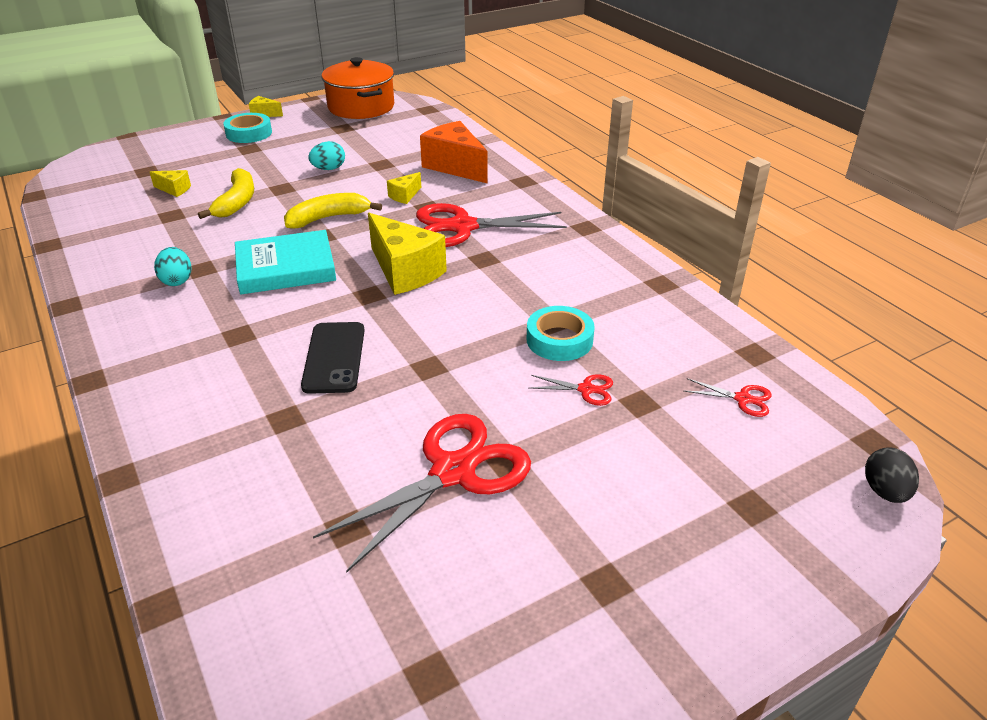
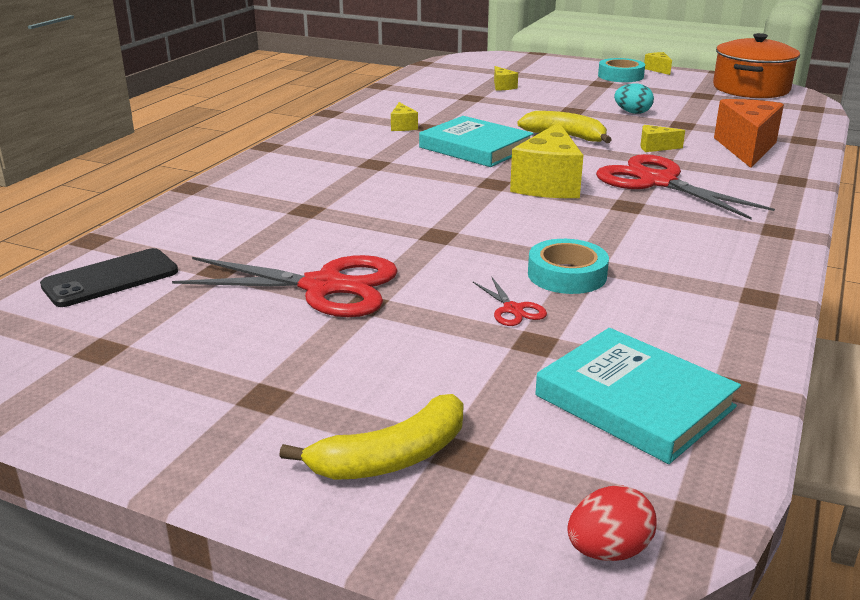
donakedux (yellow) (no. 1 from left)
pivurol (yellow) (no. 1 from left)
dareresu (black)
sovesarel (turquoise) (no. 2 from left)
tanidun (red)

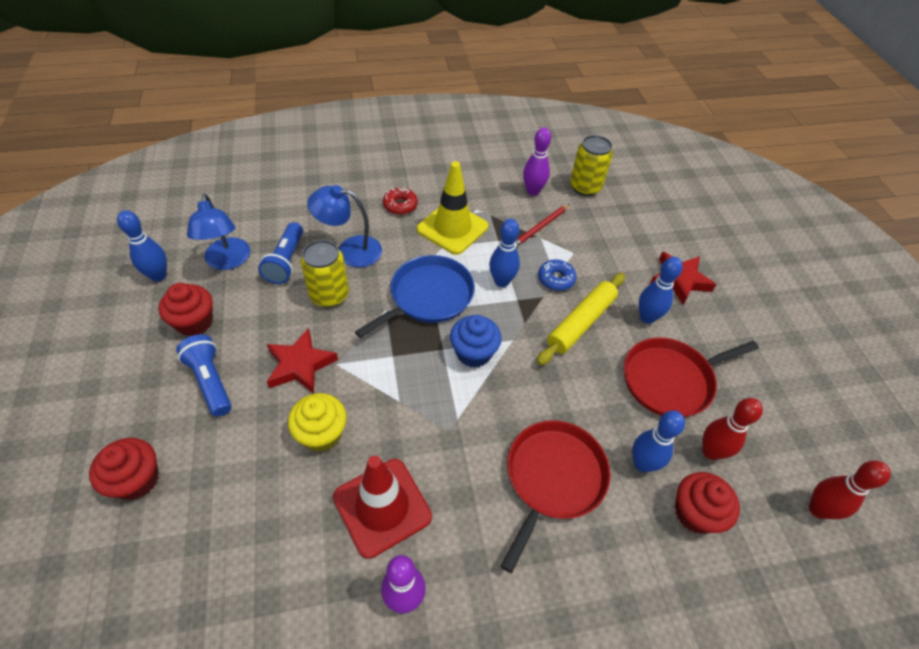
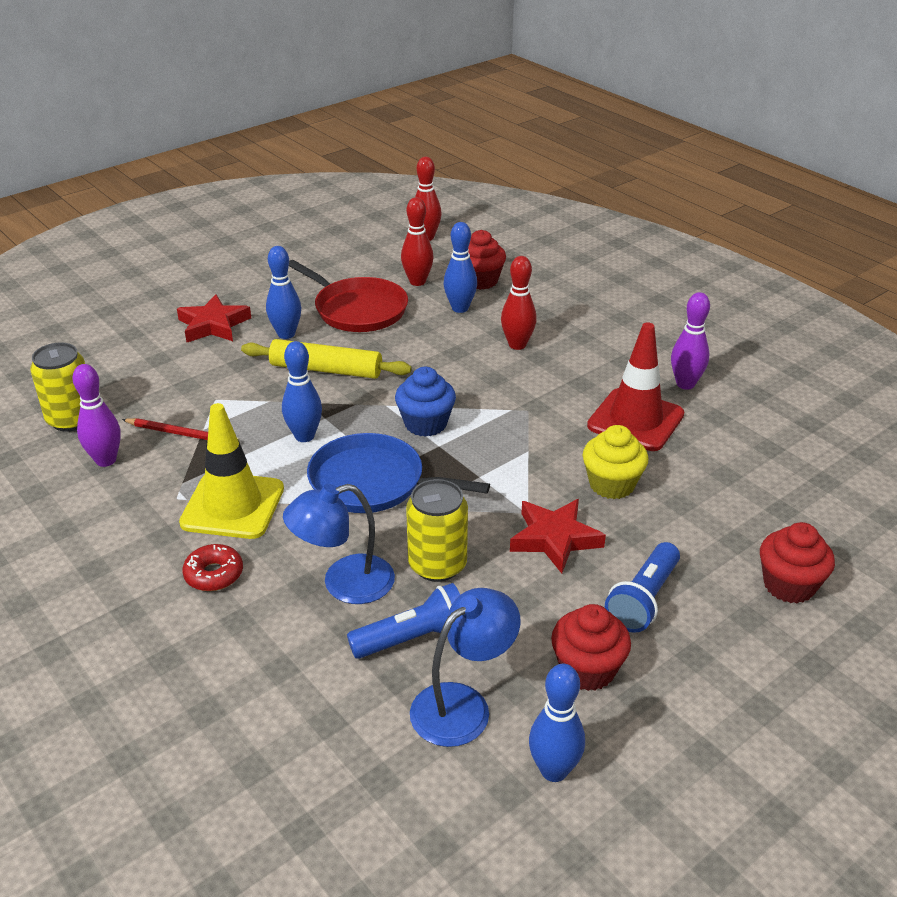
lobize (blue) (no. 1 from left)
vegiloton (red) (no. 3 from left)
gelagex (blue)

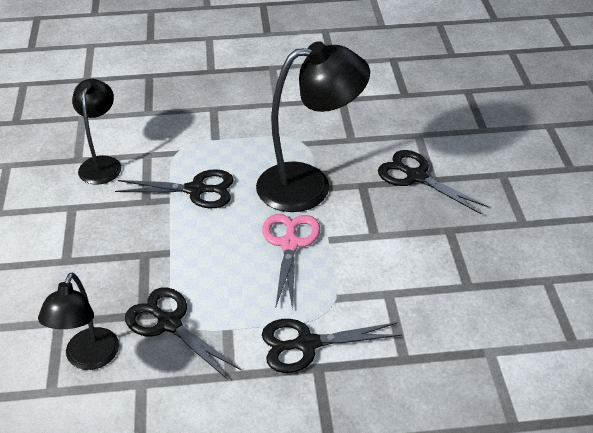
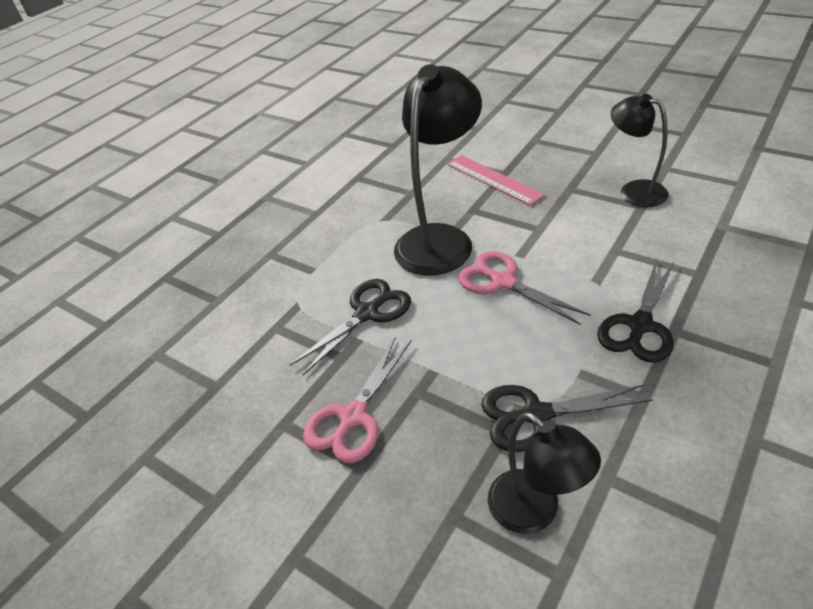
lobize (black) (no. 3 from left)
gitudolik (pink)
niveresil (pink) (no. 1 from left)

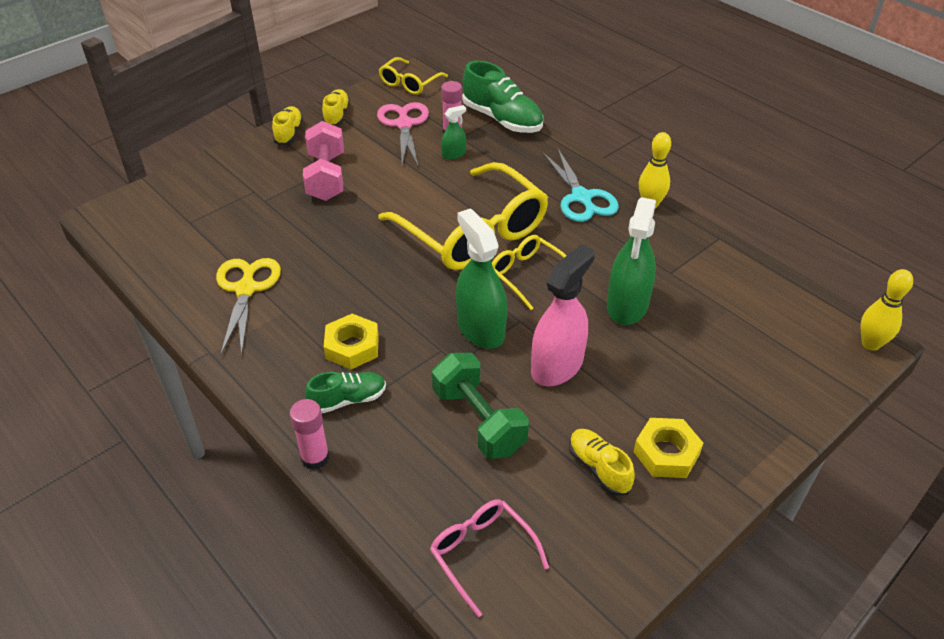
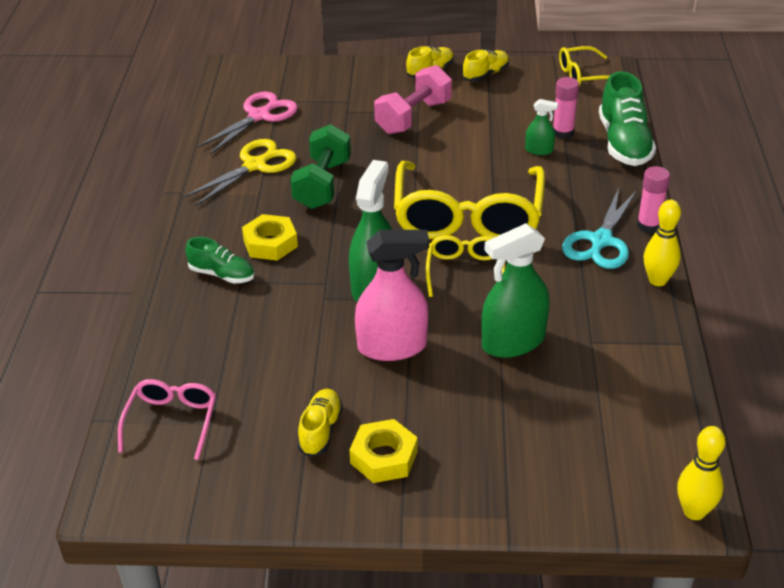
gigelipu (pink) (no. 2 from left)
niveresil (pink)
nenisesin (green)

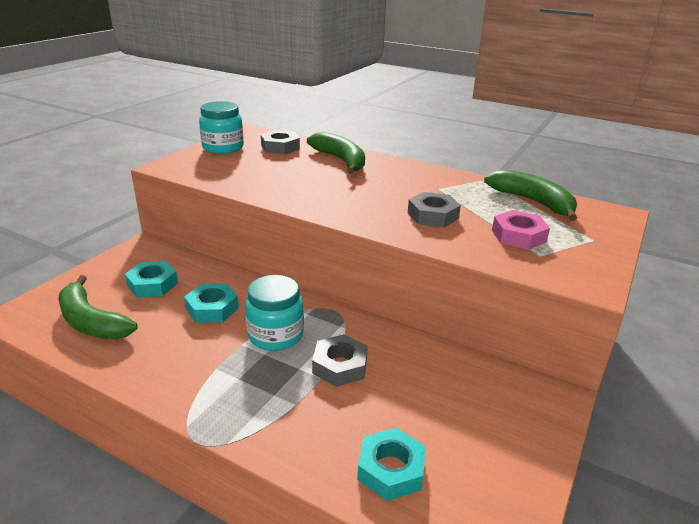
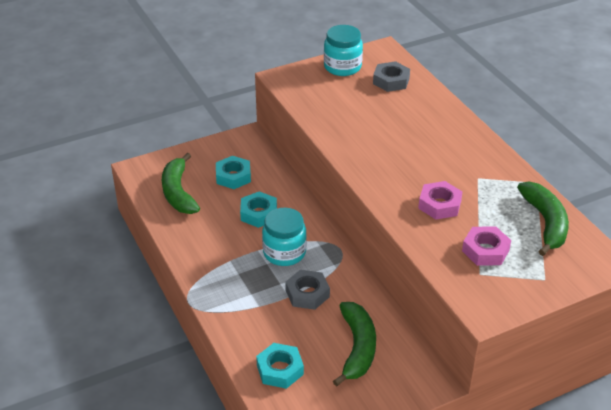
pivurol (green) (no. 2 from left)
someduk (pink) (no. 1 from left)

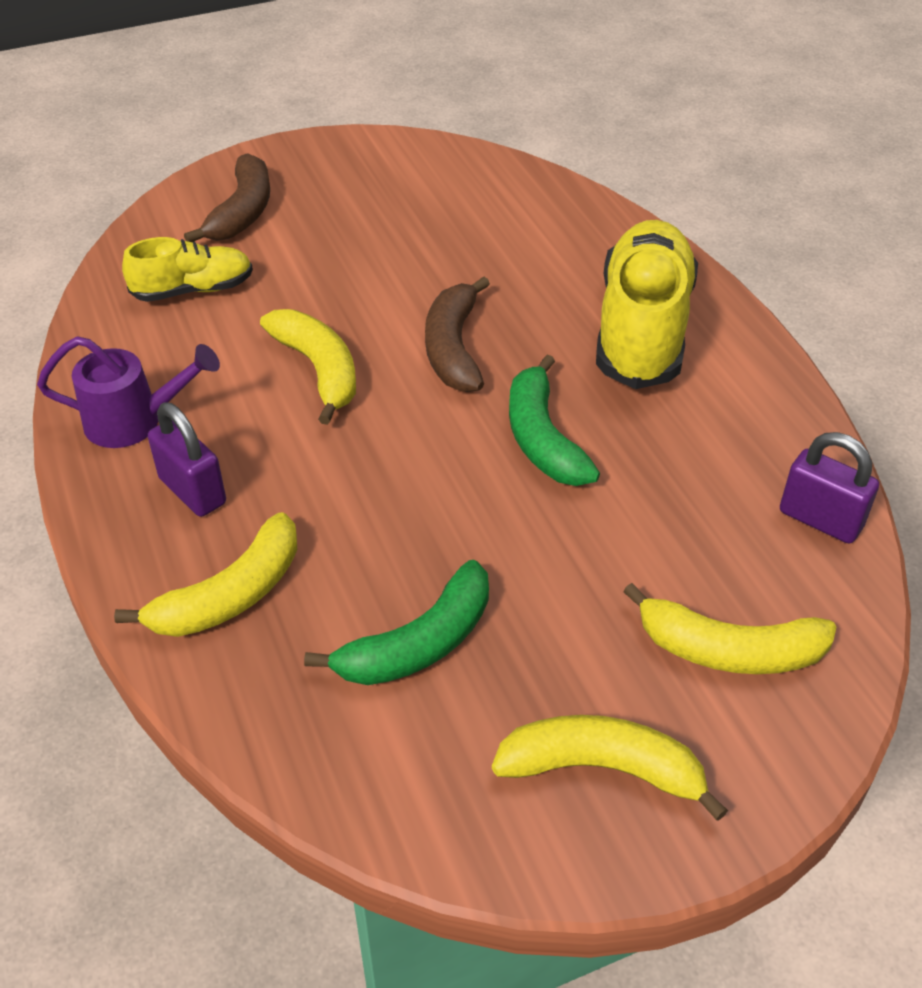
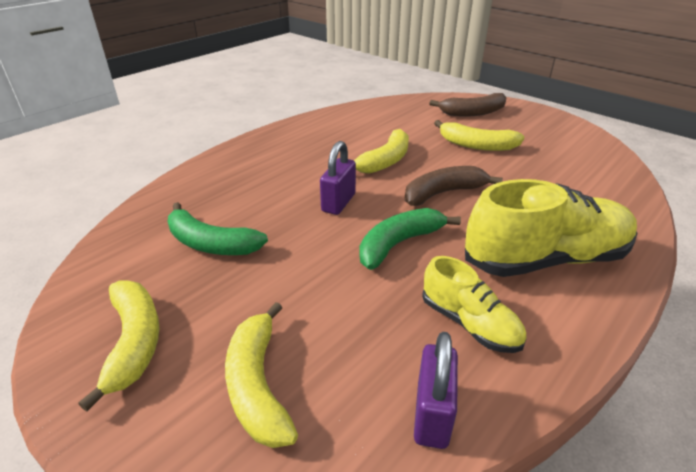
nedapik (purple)
pivurol (yellow) (no. 4 from left)
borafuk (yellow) (no. 1 from left)
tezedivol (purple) (no. 1 from left)

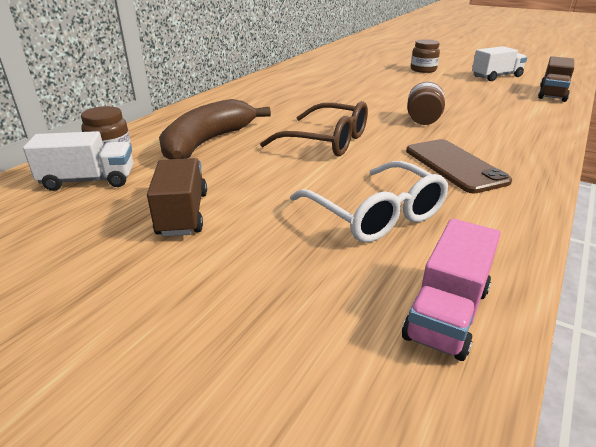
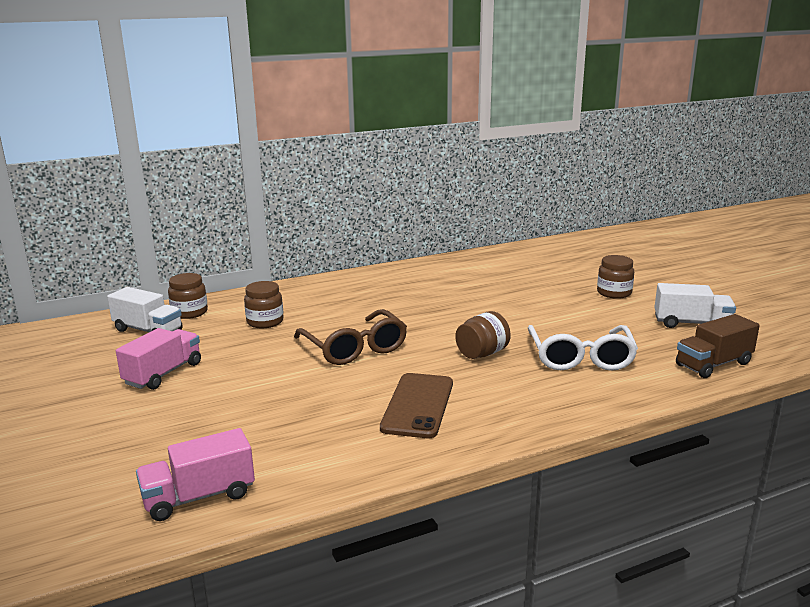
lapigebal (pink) (no. 1 from left)
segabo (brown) (no. 2 from left)
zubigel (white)

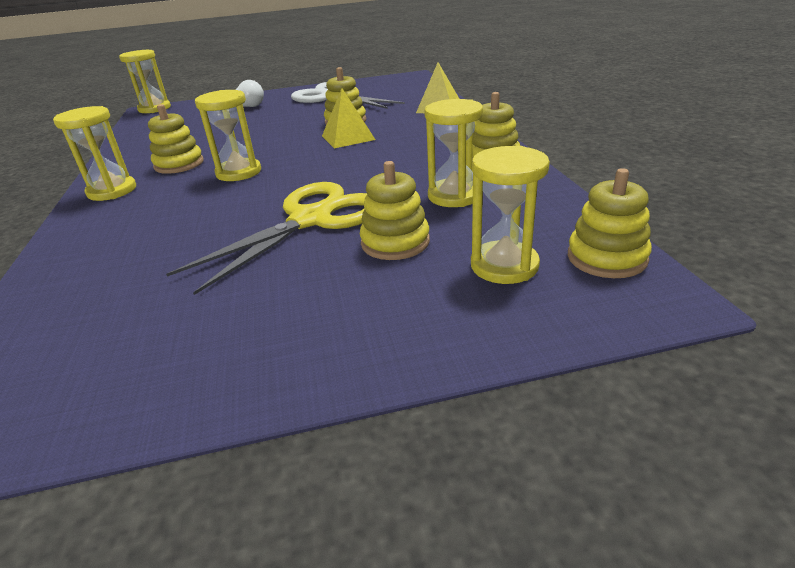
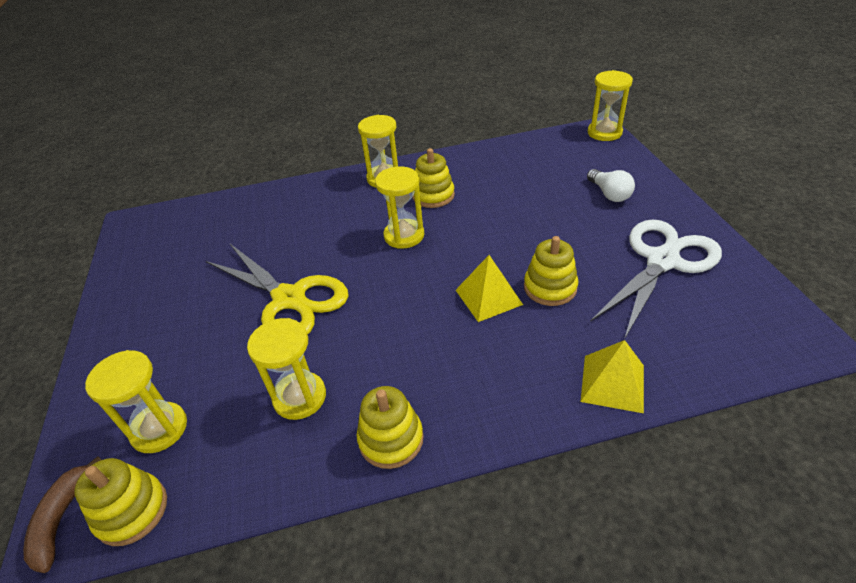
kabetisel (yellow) (no. 3 from left in the first image)
pivurol (brown)

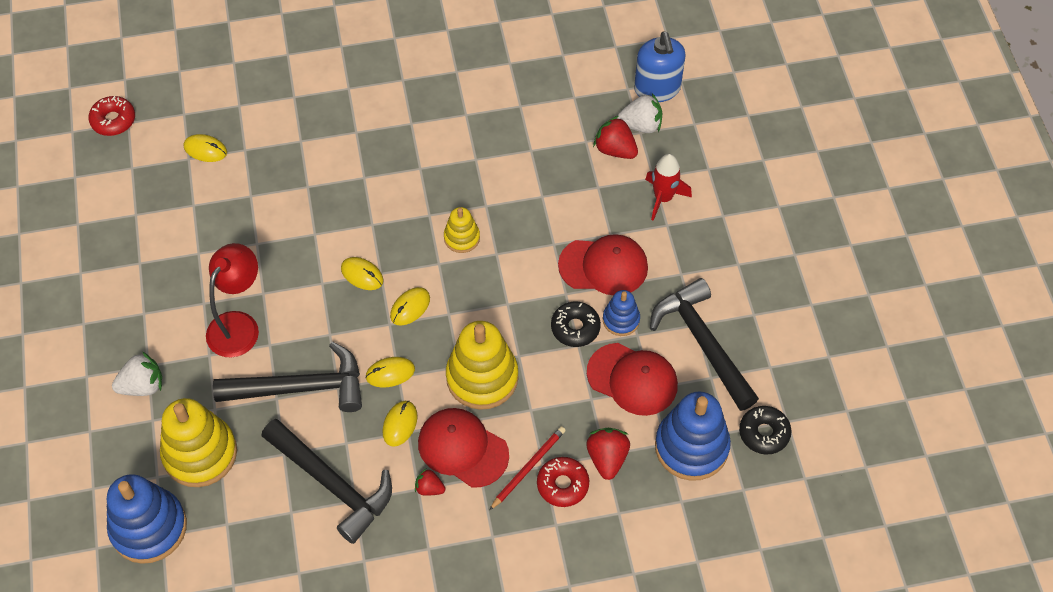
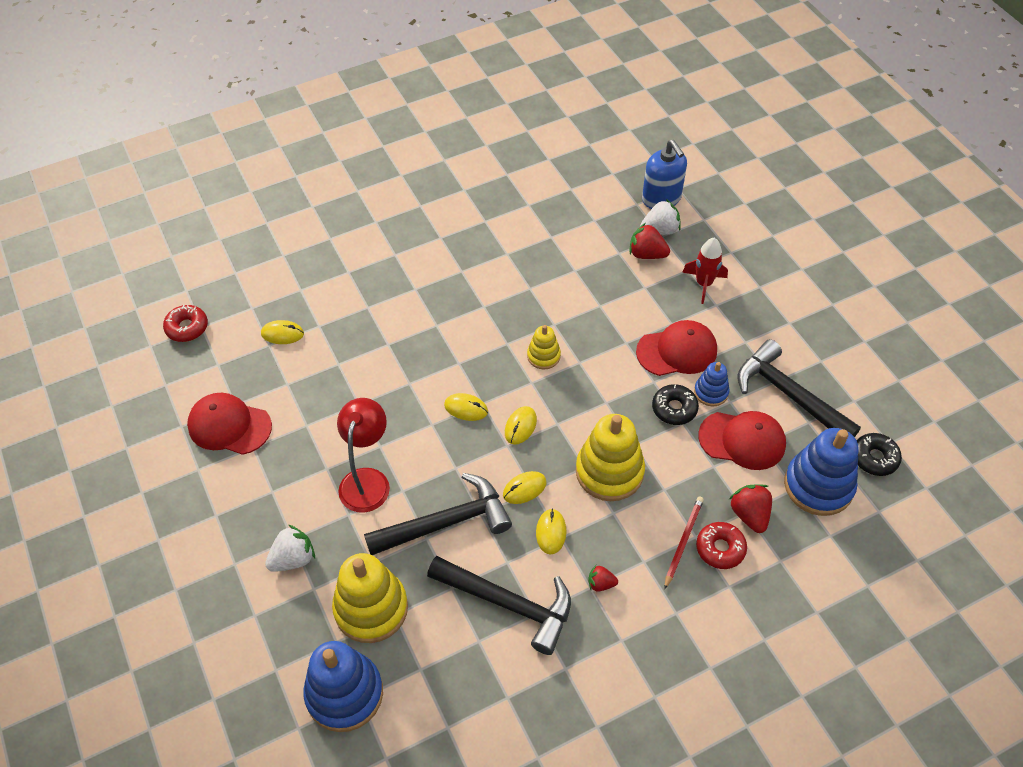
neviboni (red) (no. 1 from left)

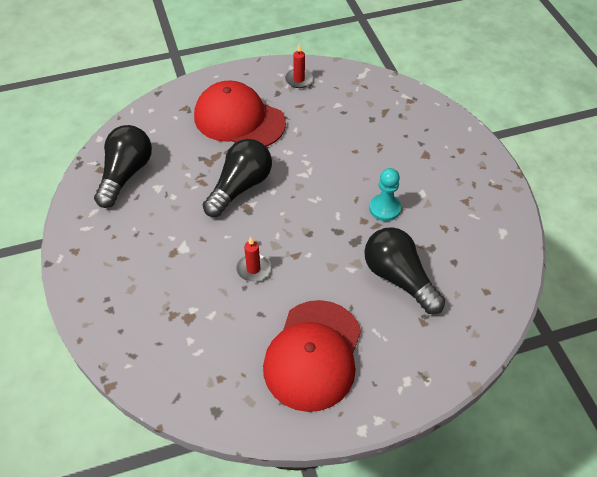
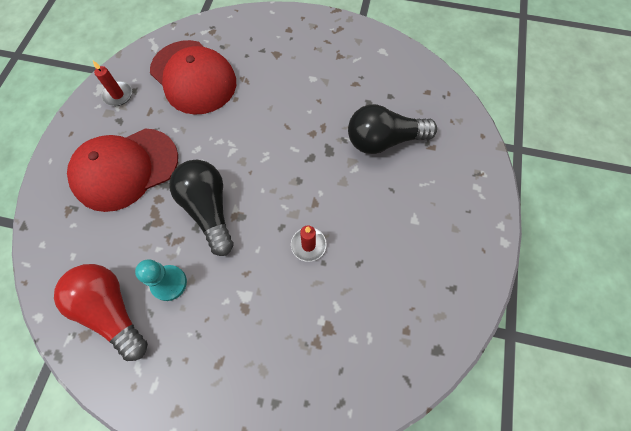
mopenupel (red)
neviboni (red) (no. 2 from left)
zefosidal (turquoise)

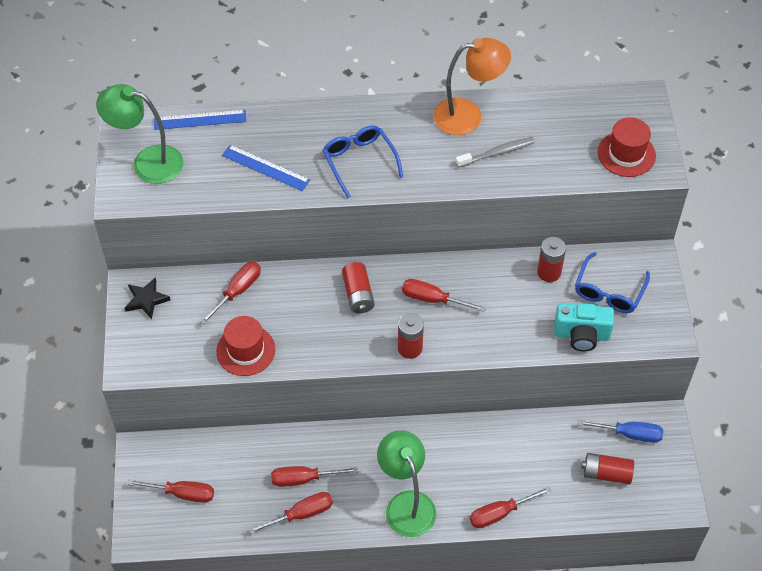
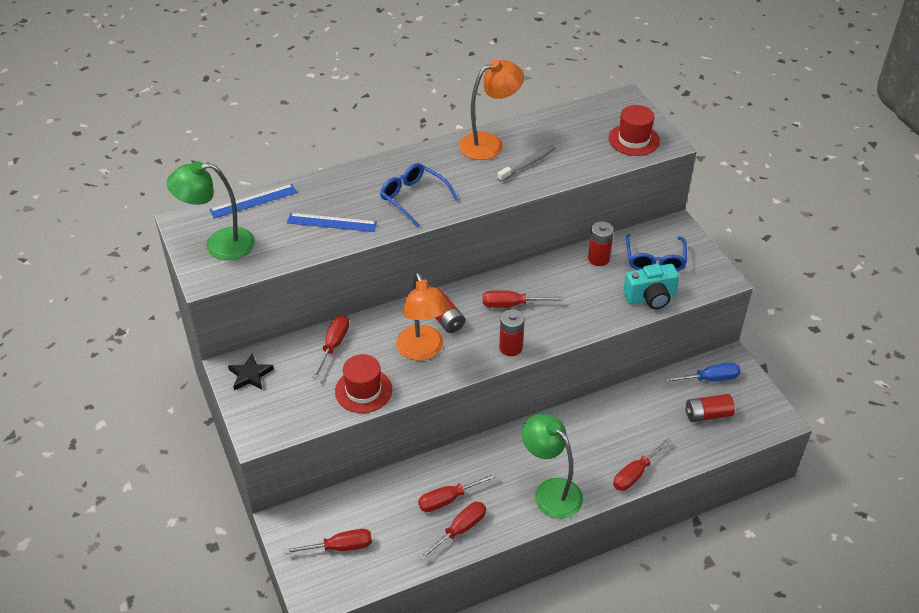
lobize (orange) (no. 1 from left)

